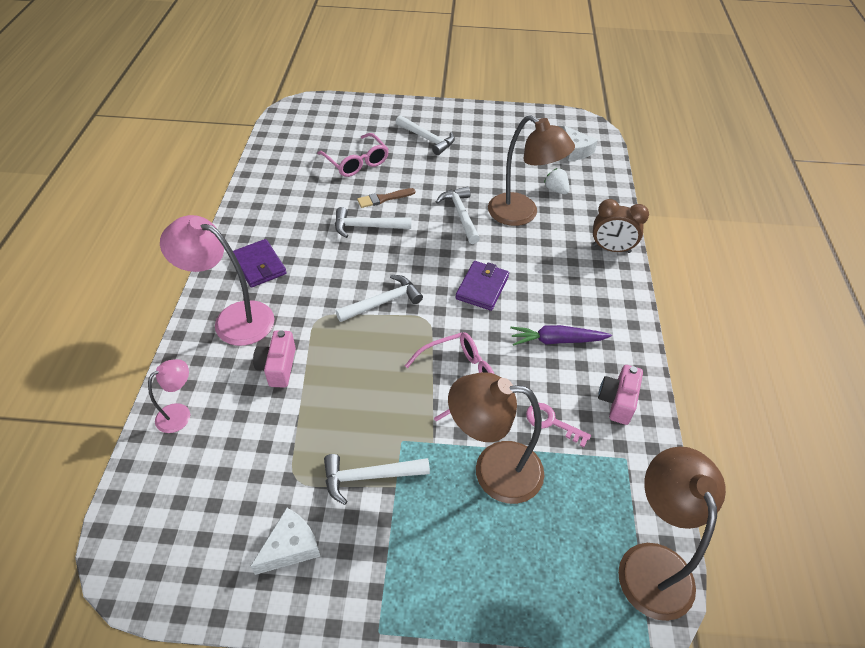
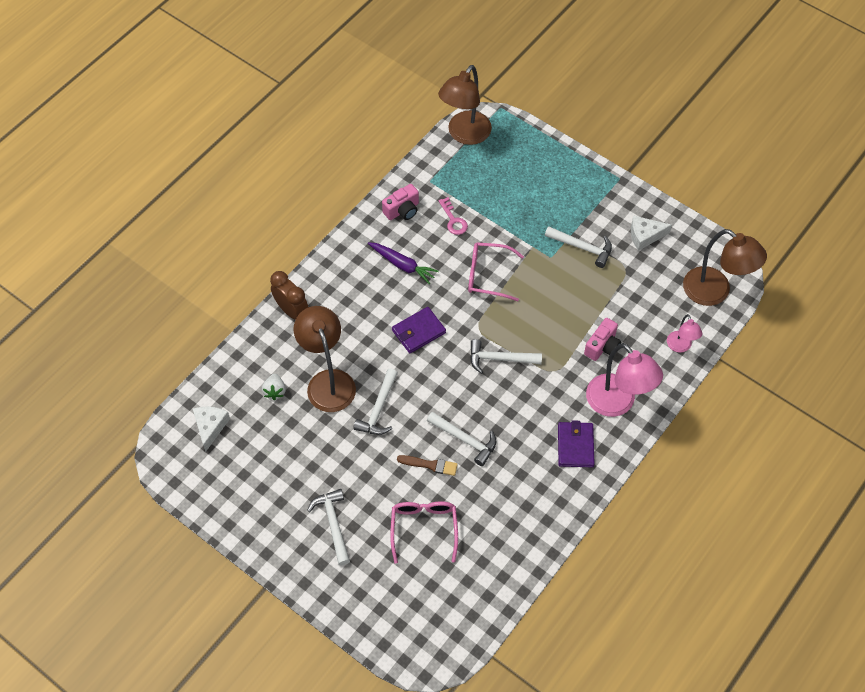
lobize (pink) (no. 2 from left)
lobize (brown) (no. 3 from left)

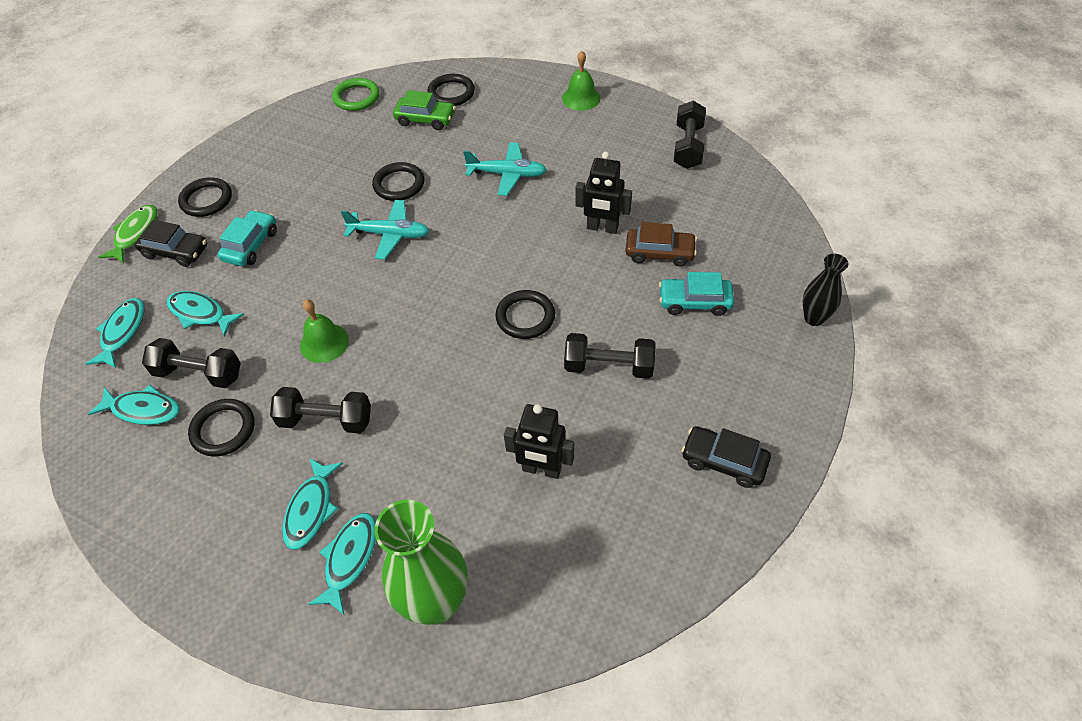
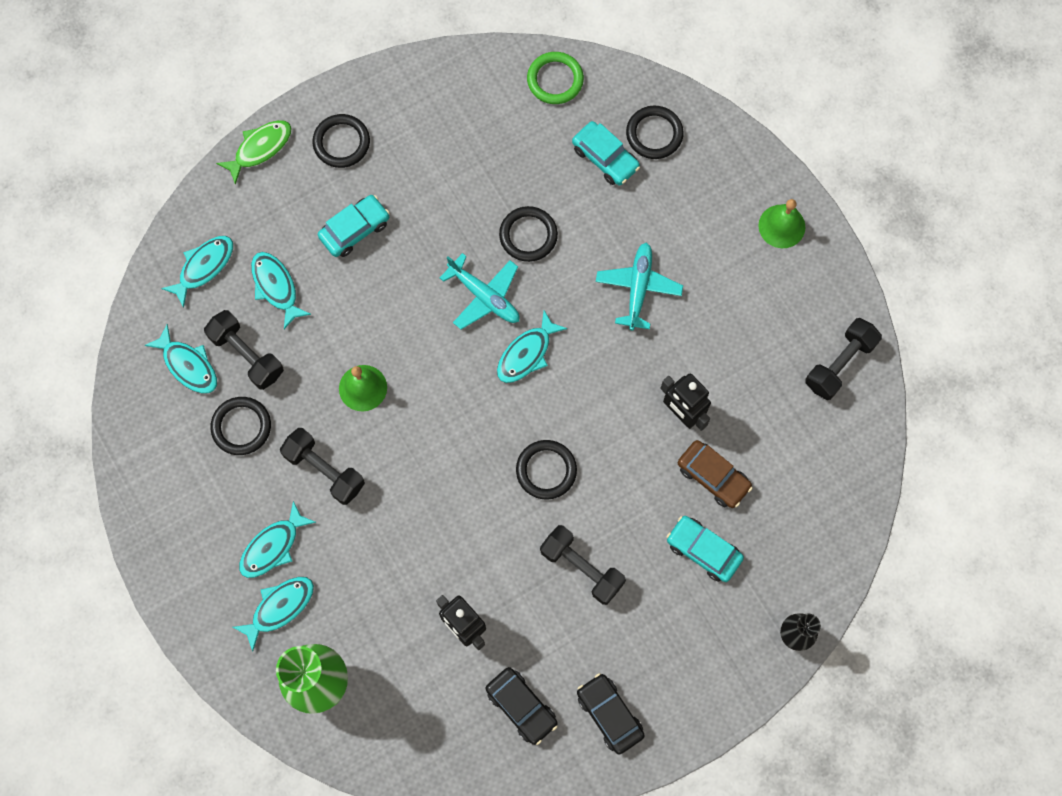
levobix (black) (no. 1 from left)
levobix (turquoise) (no. 2 from left)
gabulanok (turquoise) (no. 2 from left)
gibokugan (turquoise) (no. 6 from left)

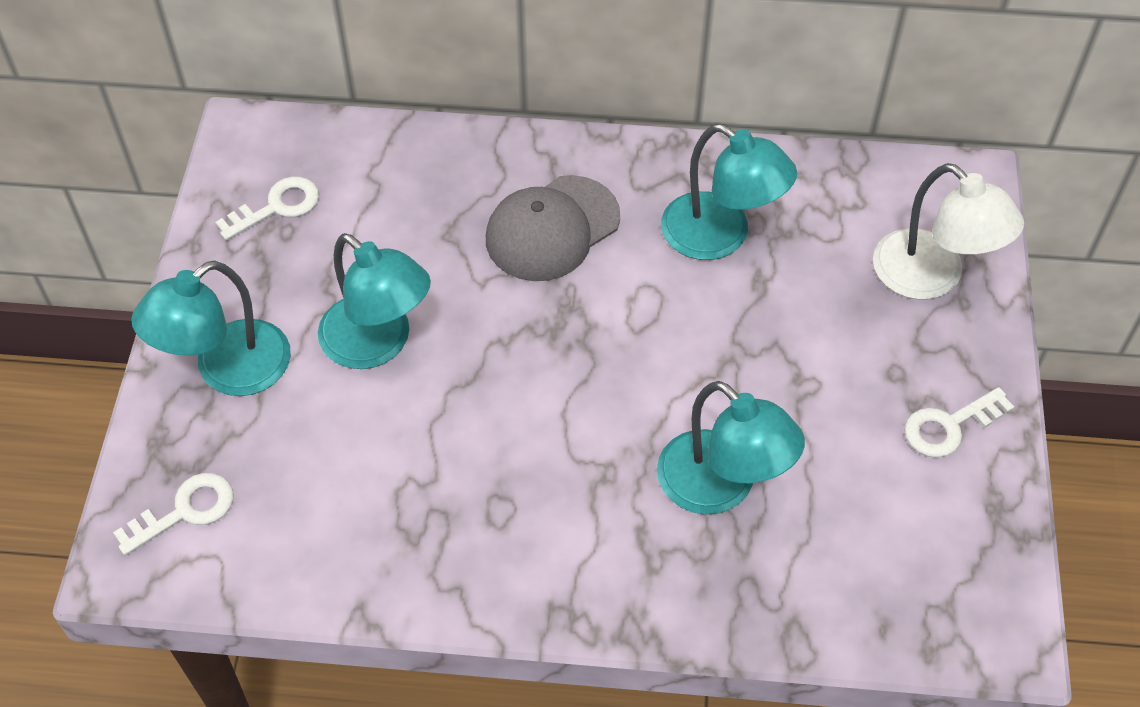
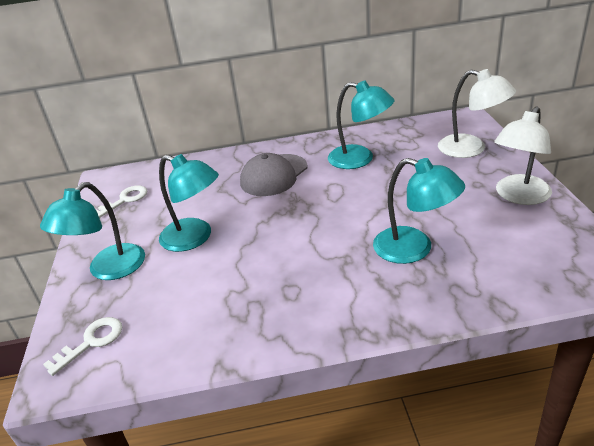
lobize (white) (no. 2 from left)

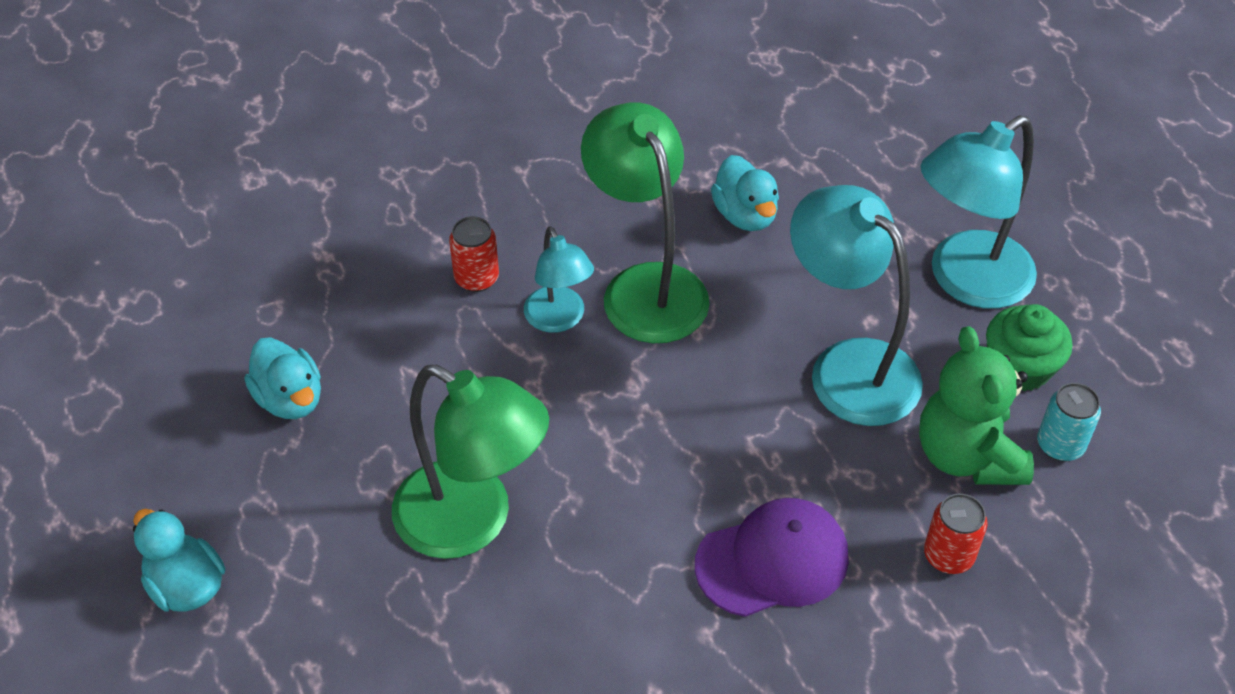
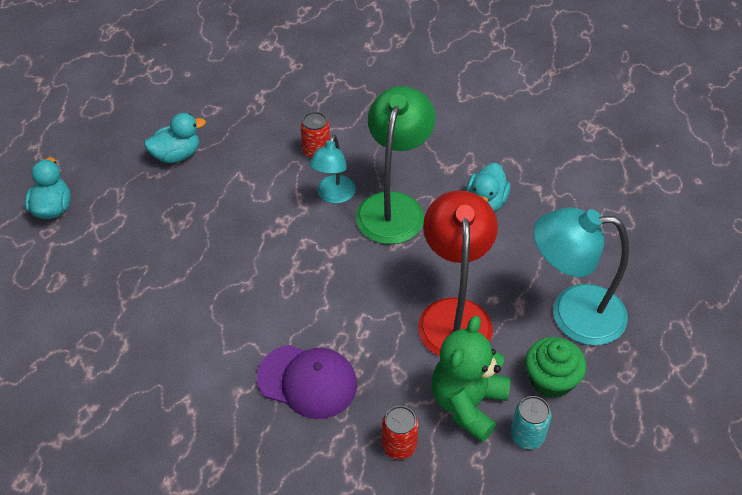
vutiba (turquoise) (no. 2 from left)
lobize (green) (no. 1 from left in the first image)
lobize (red)

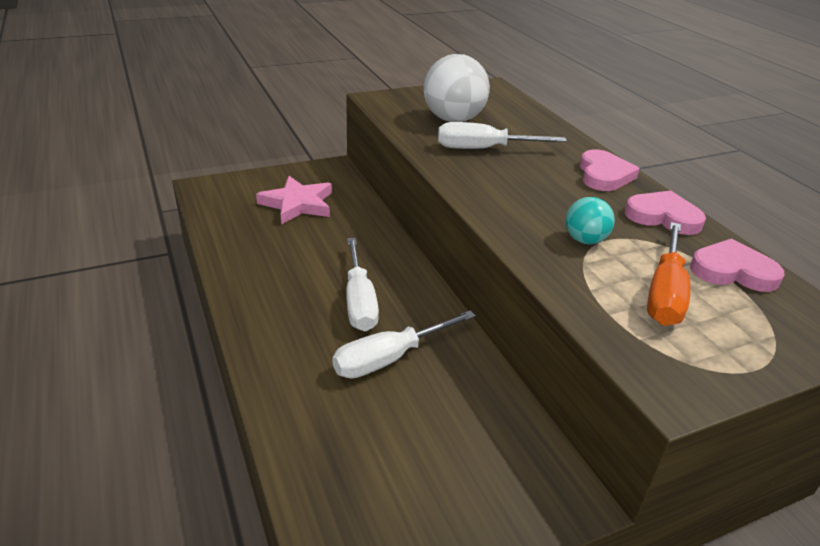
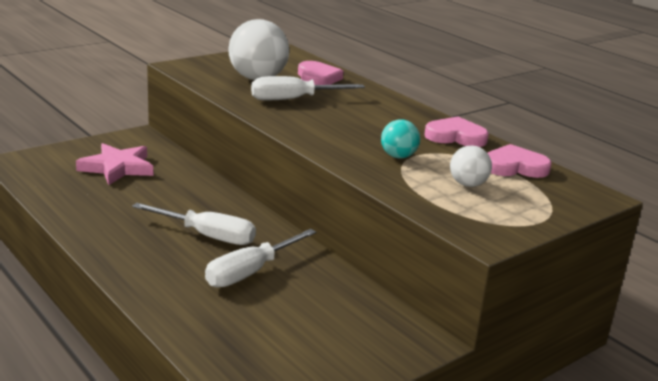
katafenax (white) (no. 1 from left)
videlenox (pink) (no. 1 from left)
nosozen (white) (no. 2 from left)

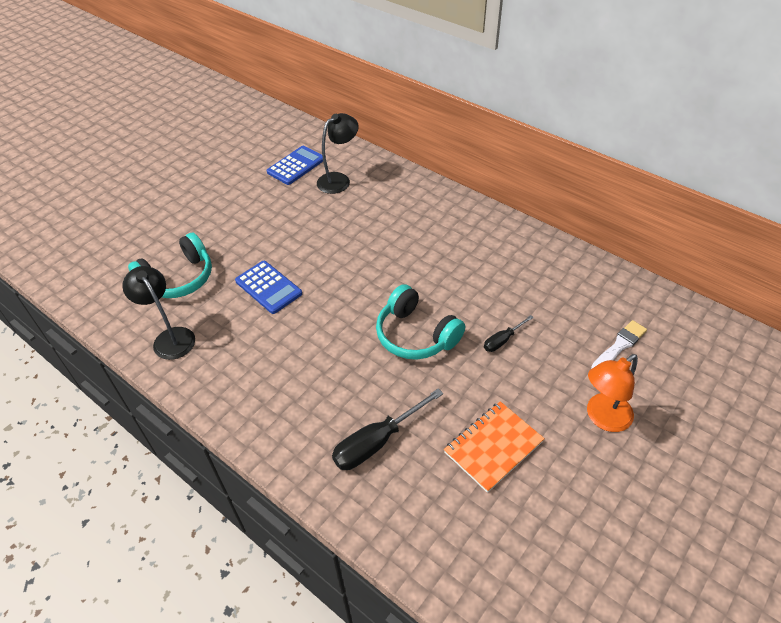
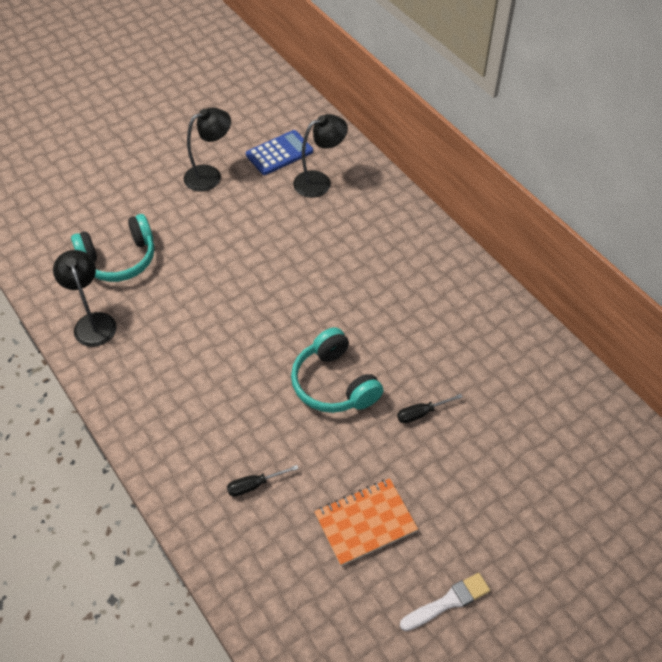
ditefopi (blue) (no. 1 from left in the first image)
katafenax (black) (no. 1 from left)
lobize (orange)
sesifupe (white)
lobize (black) (no. 2 from left)

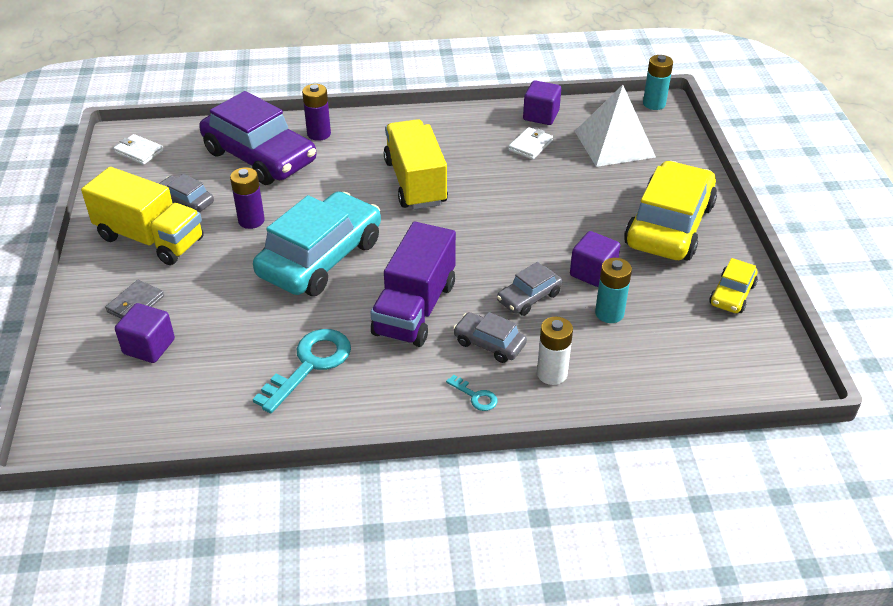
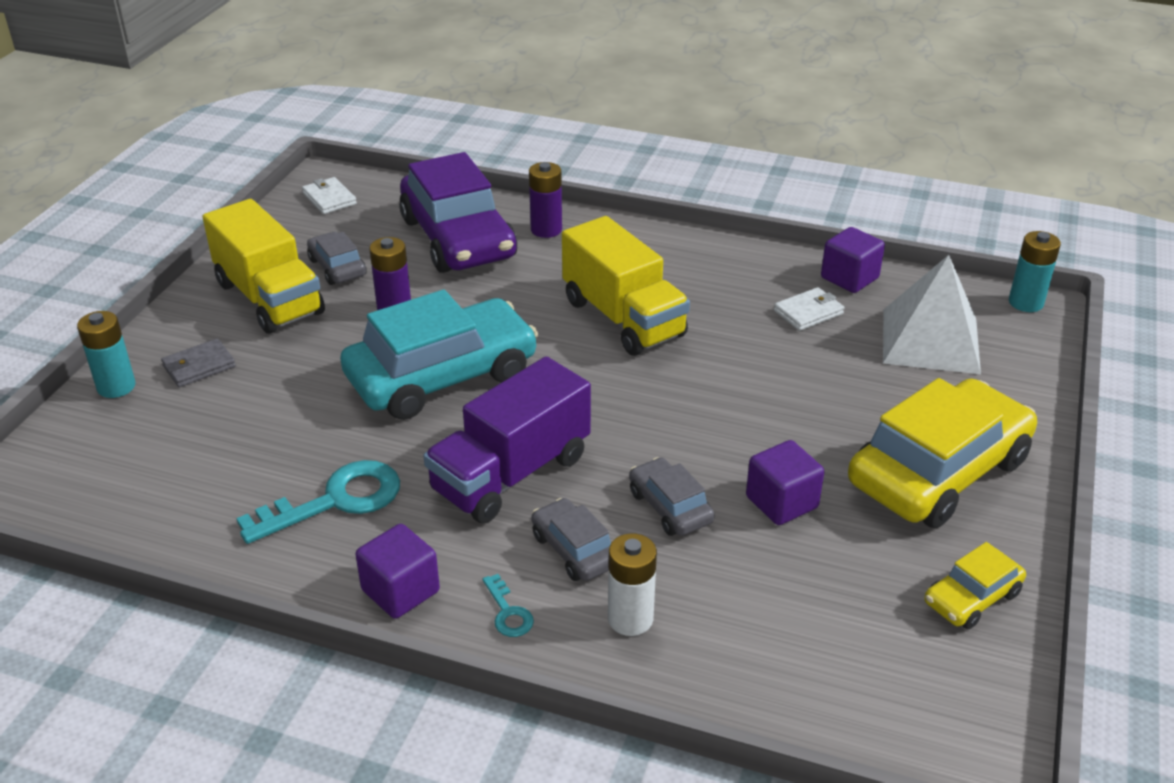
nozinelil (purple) (no. 1 from left)
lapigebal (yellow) (no. 2 from left)
levobix (grey) (no. 3 from left)
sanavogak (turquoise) (no. 1 from left)

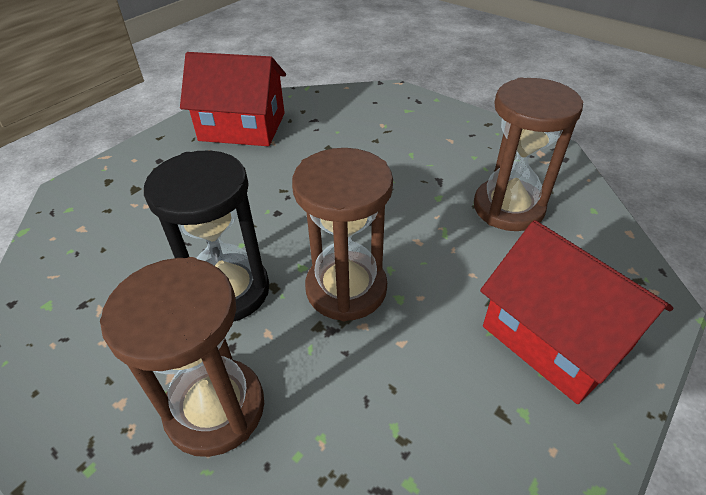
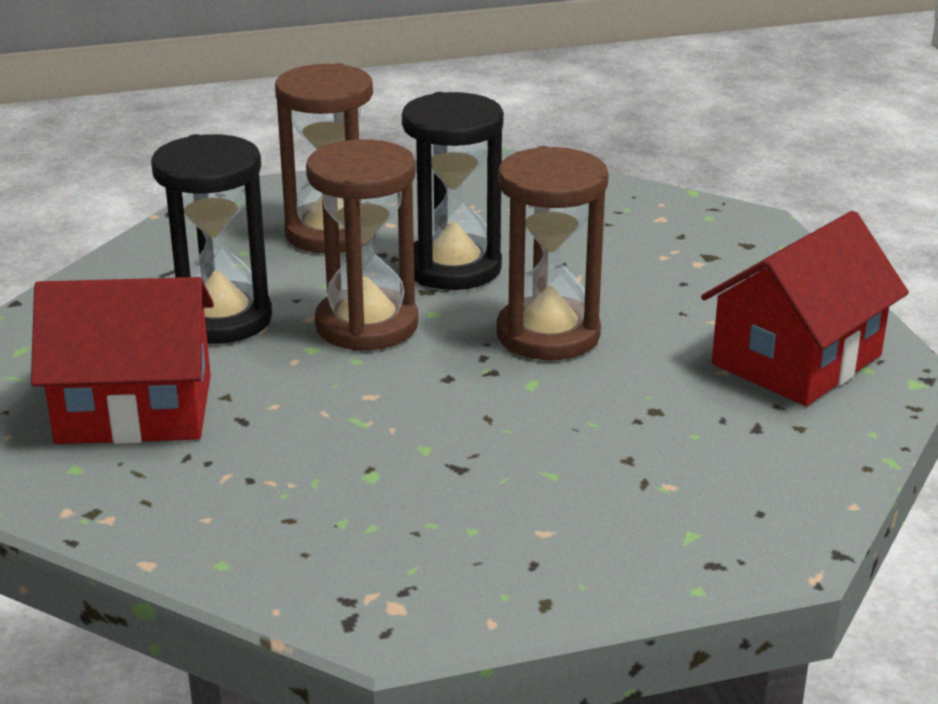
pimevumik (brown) (no. 3 from left)
pimevumik (black) (no. 1 from left)

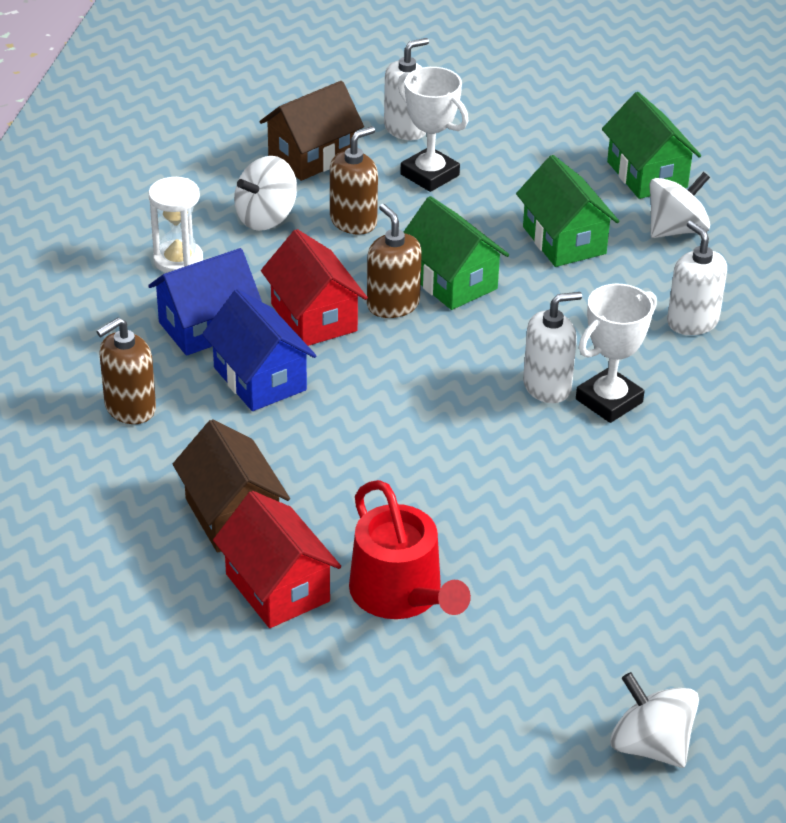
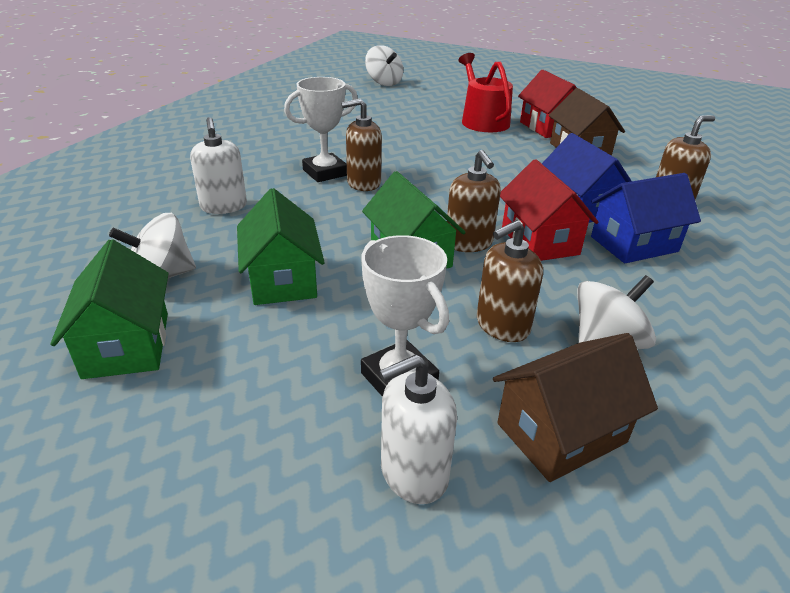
pimevumik (white)
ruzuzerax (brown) (no. 1 from left)

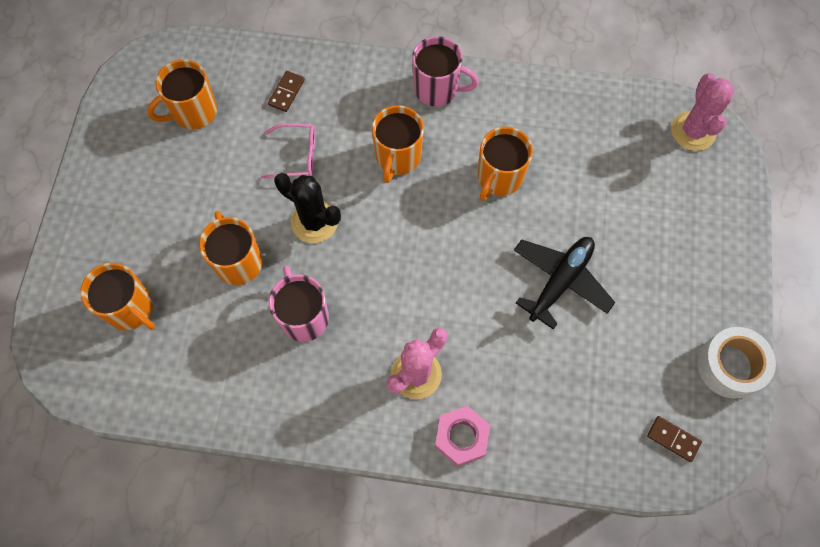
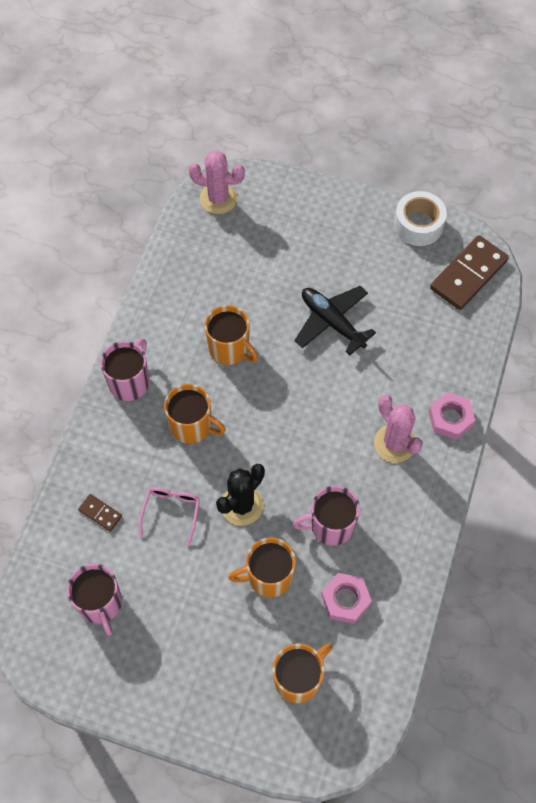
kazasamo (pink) (no. 1 from left)
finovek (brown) (no. 2 from left)
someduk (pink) (no. 1 from left)

